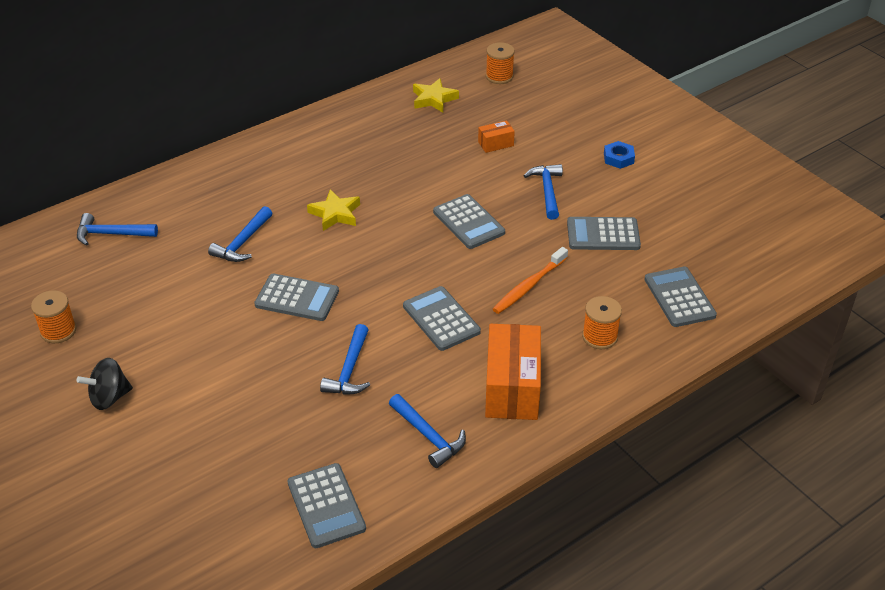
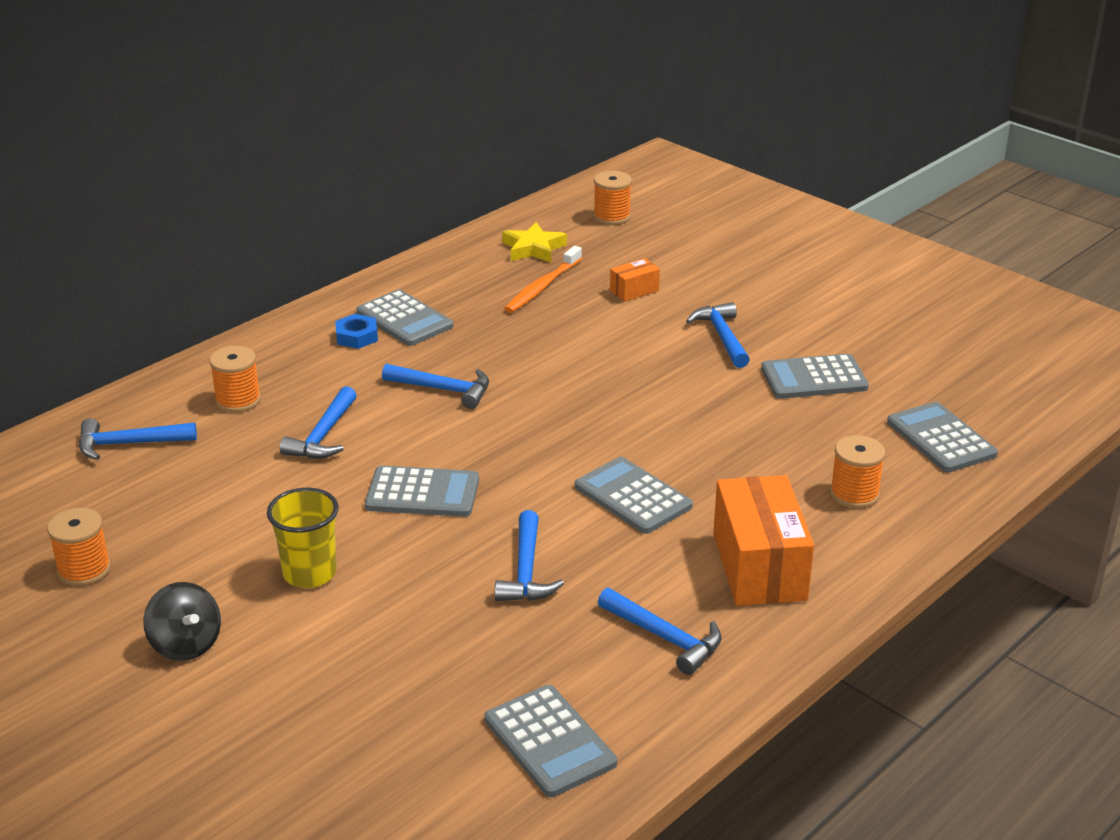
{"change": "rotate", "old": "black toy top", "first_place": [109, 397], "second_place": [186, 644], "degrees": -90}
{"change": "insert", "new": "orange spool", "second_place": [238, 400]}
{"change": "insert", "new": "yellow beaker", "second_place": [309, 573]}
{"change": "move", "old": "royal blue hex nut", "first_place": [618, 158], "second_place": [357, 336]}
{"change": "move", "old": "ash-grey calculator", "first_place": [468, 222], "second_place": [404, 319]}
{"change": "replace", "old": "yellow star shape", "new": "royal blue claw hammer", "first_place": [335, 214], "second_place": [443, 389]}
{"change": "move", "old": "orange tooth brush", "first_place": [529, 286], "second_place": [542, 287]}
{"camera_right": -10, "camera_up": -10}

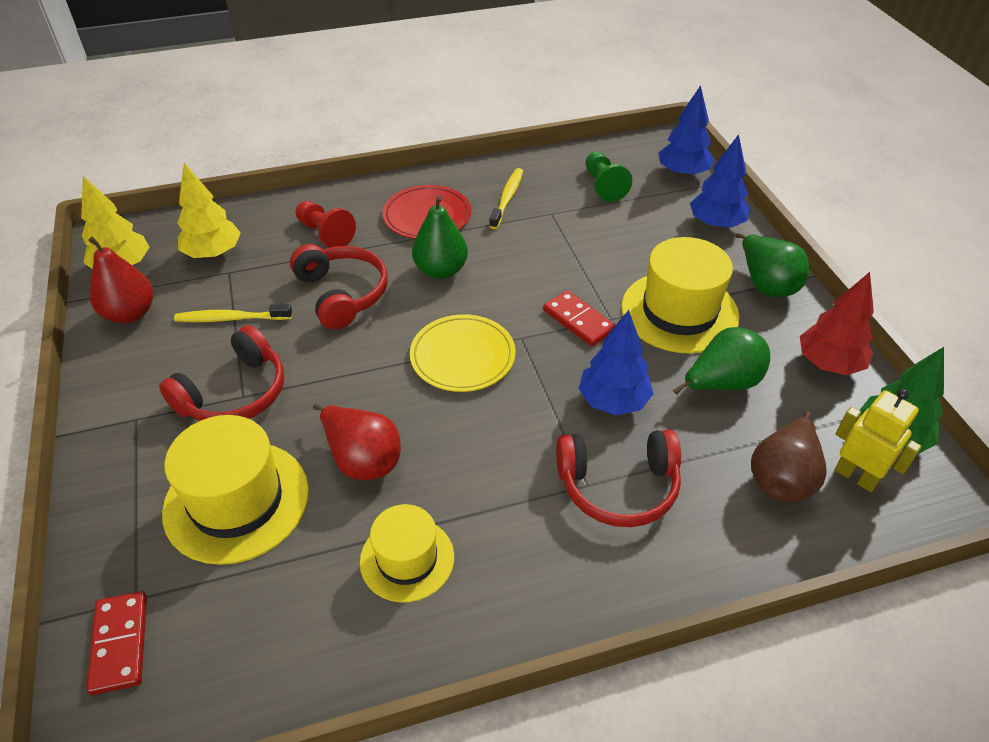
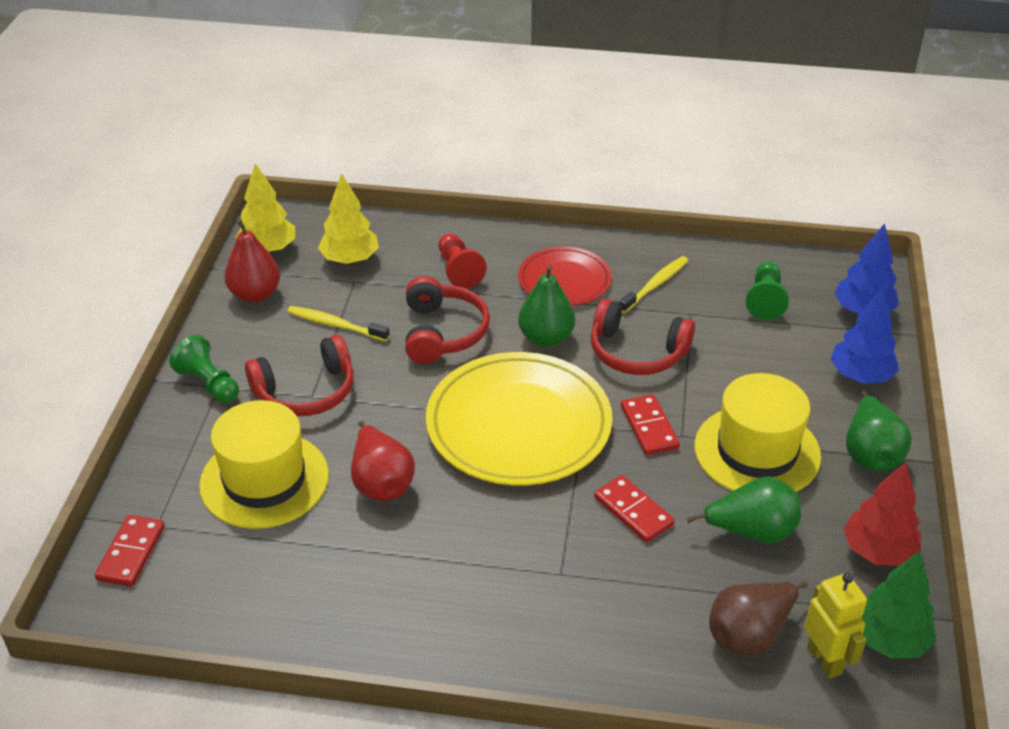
{"change": "insert", "new": "emerald chess pawn", "second_place": [209, 384]}
{"change": "resize", "old": "yellow plate", "first_place": [462, 356], "second_place": [518, 424], "factor": 1.76}
{"change": "move", "old": "red headphones", "first_place": [618, 486], "second_place": [637, 352]}
{"change": "replace", "old": "royal blue toy tree", "new": "red domino piece", "first_place": [613, 401], "second_place": [633, 511]}
{"change": "delete", "old": "yellow hat", "first_place": [407, 559]}
{"camera_right": 25, "camera_up": -5}

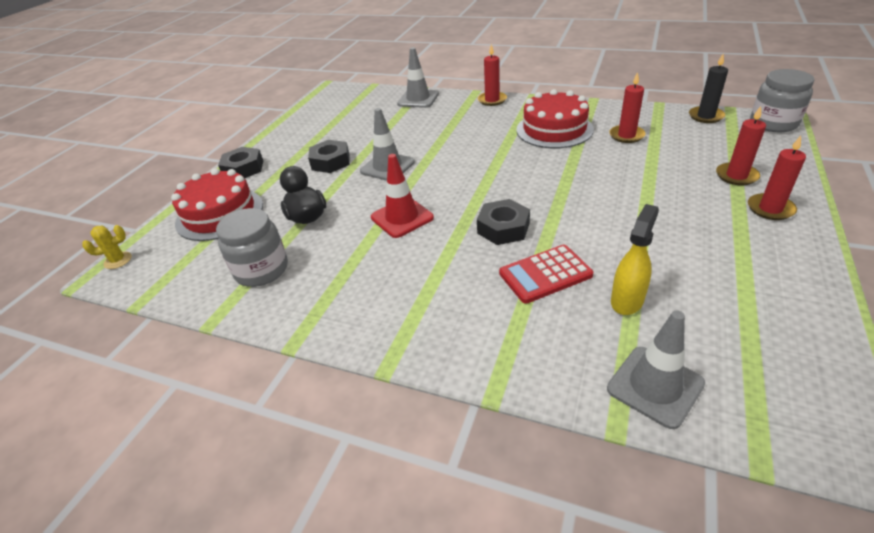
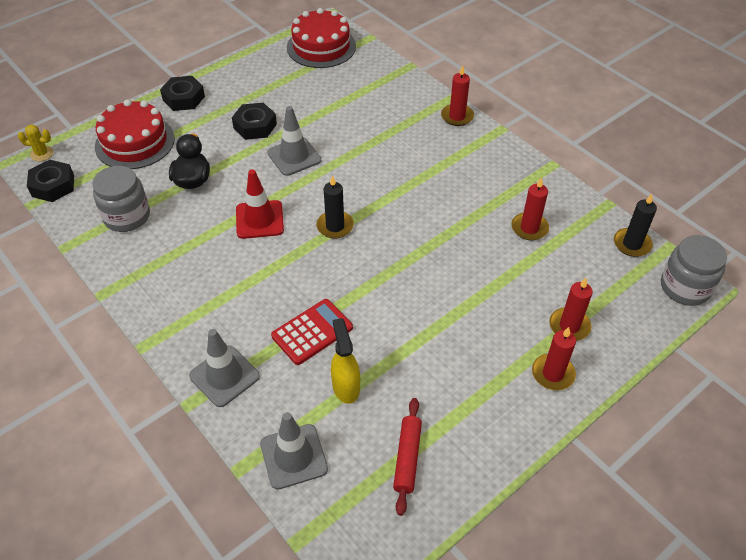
{"change": "move", "old": "black hex nut", "first_place": [503, 228], "second_place": [53, 186]}
{"change": "move", "old": "ash-grey safety cone", "first_place": [418, 99], "second_place": [224, 376]}
{"change": "rotate", "old": "red calculator", "first_place": [545, 274], "second_place": [312, 332], "degrees": 135}
{"change": "move", "old": "red cake", "first_place": [554, 129], "second_place": [321, 47]}
{"change": "insert", "new": "black pillar candle", "second_place": [335, 226]}
{"change": "rotate", "old": "yellow sprayer", "first_place": [627, 300], "second_place": [346, 386], "degrees": -75}
{"change": "insert", "new": "red pastry roller", "second_place": [407, 458]}
{"camera_right": 25, "camera_up": 10}

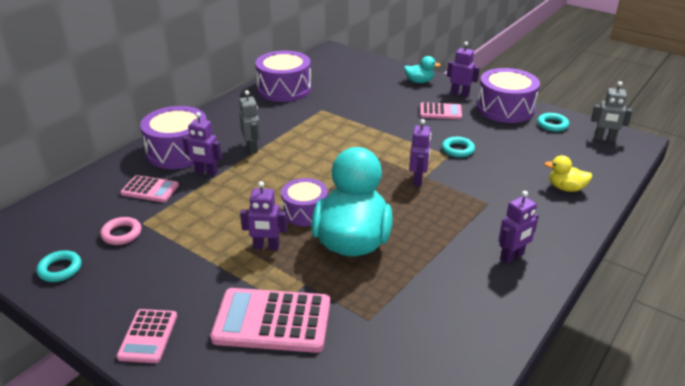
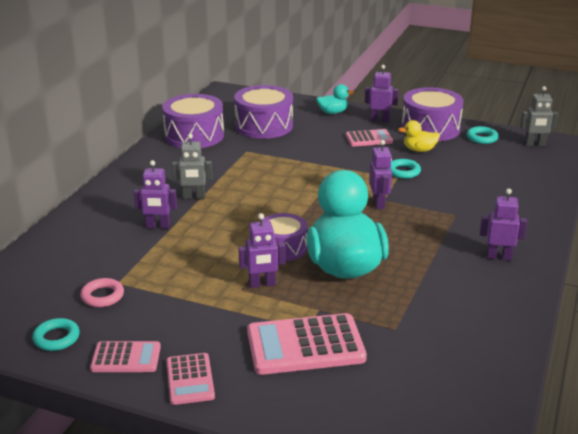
{"change": "move", "old": "pink calculator", "first_place": [150, 190], "second_place": [126, 358]}
{"change": "rotate", "old": "ash-grey robot figure", "first_place": [252, 148], "second_place": [194, 197], "degrees": 120}
{"change": "move", "old": "royal purple drum", "first_place": [178, 151], "second_place": [264, 126]}
{"change": "move", "old": "yellow duck", "first_place": [565, 188], "second_place": [419, 150]}
{"change": "rotate", "old": "royal purple robot figure", "first_place": [512, 257], "second_place": [498, 257], "degrees": -120}
{"camera_right": -15, "camera_up": -5}

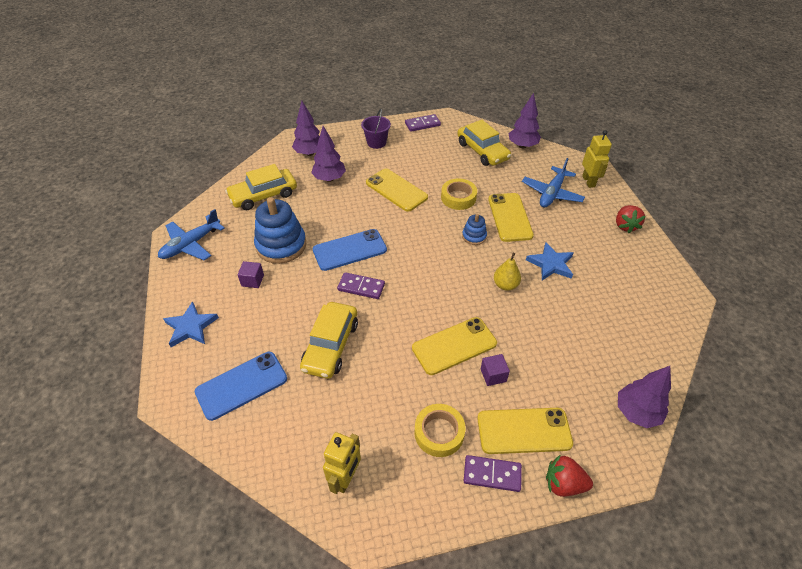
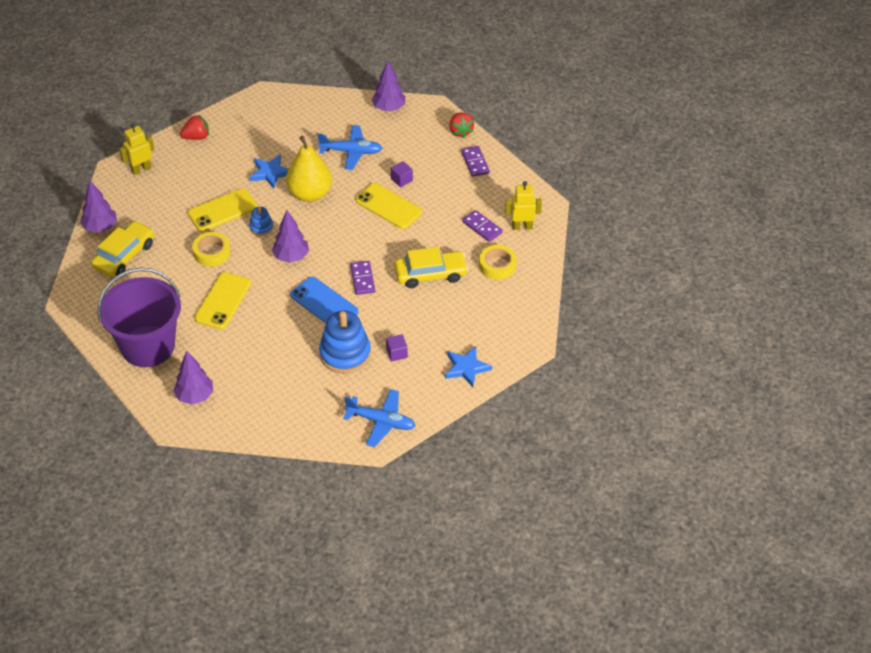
{"change": "resize", "old": "royal purple bucket", "first_place": [376, 142], "second_place": [148, 346], "factor": 2.27}
{"change": "move", "old": "royal purple toy tree", "first_place": [329, 179], "second_place": [291, 257]}
{"change": "resize", "old": "yellow pear", "first_place": [505, 285], "second_place": [310, 194], "factor": 1.93}
{"change": "move", "old": "royal blue toy plane", "first_place": [552, 193], "second_place": [351, 152]}
{"change": "move", "old": "royal purple domino piece", "first_place": [422, 124], "second_place": [482, 227]}
{"change": "move", "old": "yellow tape", "first_place": [439, 433], "second_place": [497, 265]}
{"change": "delete", "old": "royal blue phone", "first_place": [241, 385]}
{"change": "delete", "old": "yellow toy car", "first_place": [263, 195]}
{"change": "delete", "old": "yellow phone", "first_place": [524, 431]}
{"camera_right": -115, "camera_up": 0}

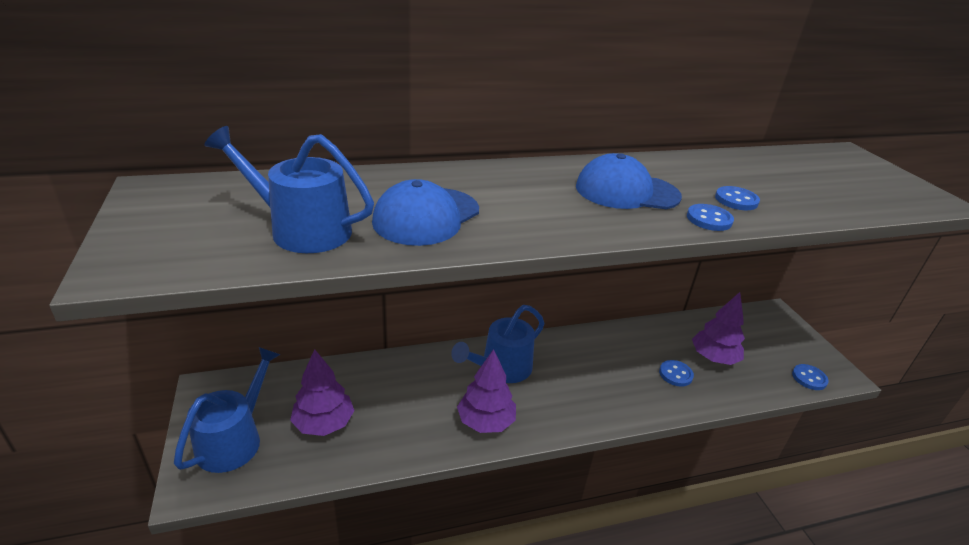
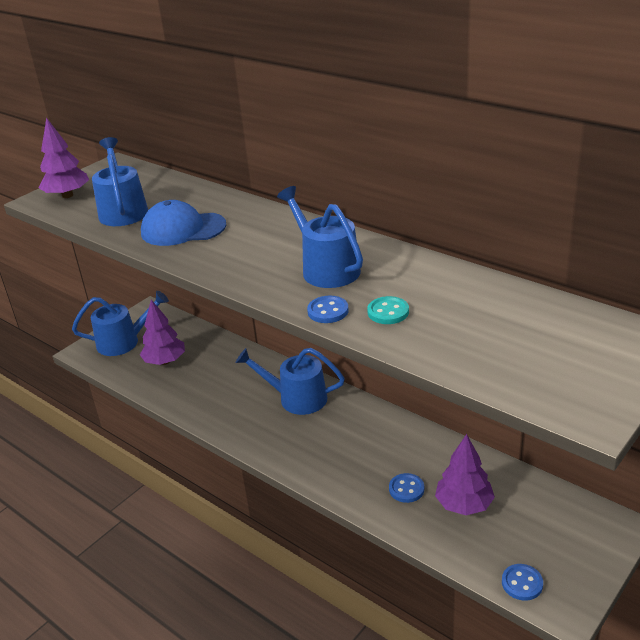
{"change": "move", "old": "royal purple toy tree", "first_place": [485, 421], "second_place": [67, 195]}
{"change": "replace", "old": "royal blue peaked cap", "new": "royal blue sprinkling can", "first_place": [626, 191], "second_place": [326, 268]}
{"change": "recolor", "old": "royal blue sewing button", "new": "teal sewing button", "first_place": [736, 200], "second_place": [388, 312]}
{"camera_right": 60, "camera_up": 0}

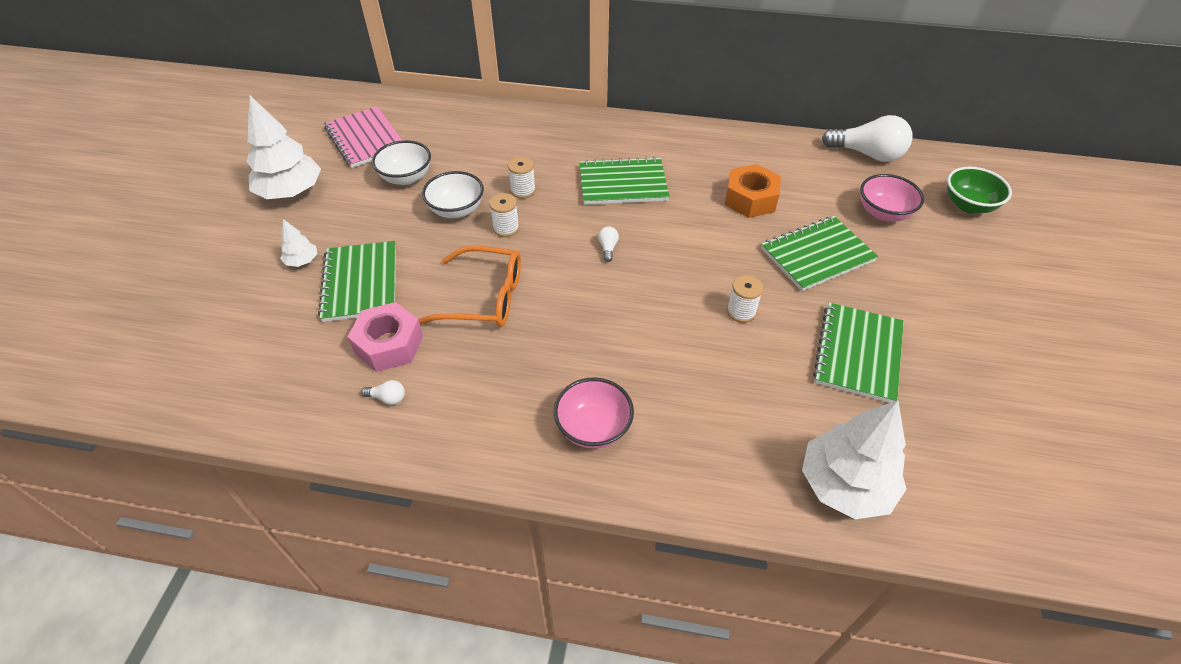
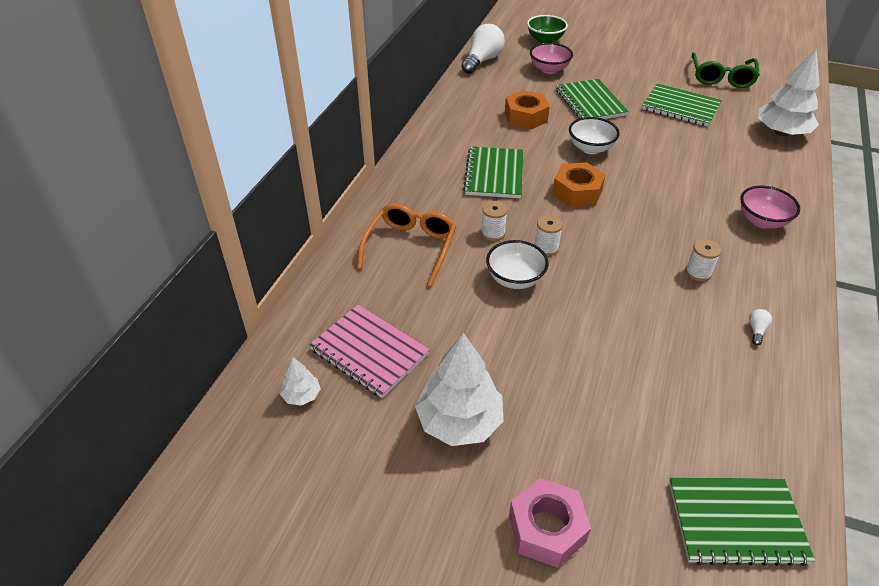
{"change": "move", "old": "pure white toy tree", "first_place": [302, 261], "second_place": [301, 395]}
{"change": "rotate", "old": "pink exercise book", "first_place": [365, 139], "second_place": [369, 352], "degrees": 60}
{"change": "move", "old": "orange spectacles", "first_place": [484, 297], "second_place": [410, 247]}
{"change": "move", "old": "pink hex nut", "first_place": [389, 344], "second_place": [547, 528]}
{"change": "replace", "old": "pure white lightbulb", "new": "orange hex nut", "first_place": [608, 248], "second_place": [577, 192]}
{"change": "move", "old": "pure white deep dish", "first_place": [406, 177], "second_place": [590, 148]}
{"change": "move", "old": "emerald exercise book", "first_place": [360, 283], "second_place": [736, 522]}
{"change": "move", "old": "pure white spool", "first_place": [741, 312], "second_place": [698, 272]}
{"change": "insert", "new": "emerald spectacles", "second_place": [721, 77]}
{"camera_right": -80, "camera_up": -5}

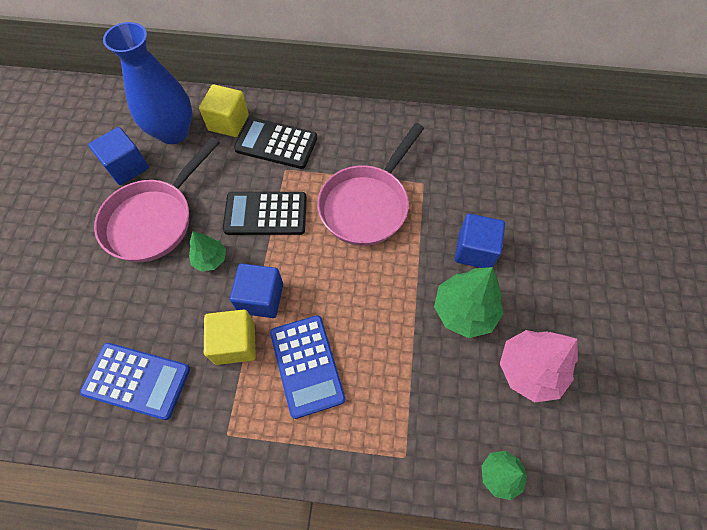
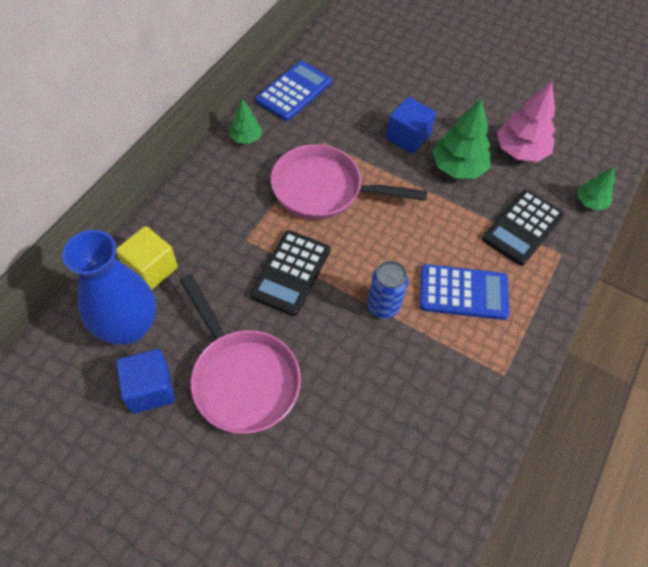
{"change": "move", "old": "emerald toy tree", "first_place": [210, 259], "second_place": [246, 138]}
{"change": "move", "old": "royal blue calculator", "first_place": [137, 380], "second_place": [294, 91]}
{"change": "rotate", "old": "pink skillet", "first_place": [367, 204], "second_place": [324, 190], "degrees": 135}
{"change": "replace", "old": "royal blue block", "new": "royal blue can", "first_place": [261, 298], "second_place": [383, 306]}
{"change": "move", "old": "black calculator", "first_place": [276, 144], "second_place": [522, 227]}
{"change": "delete", "old": "yellow block", "first_place": [235, 343]}
{"camera_right": -70, "camera_up": -5}

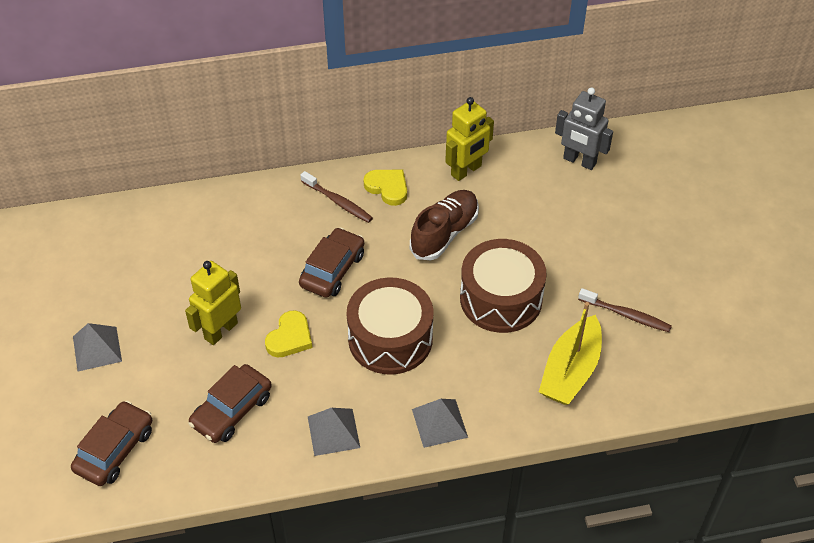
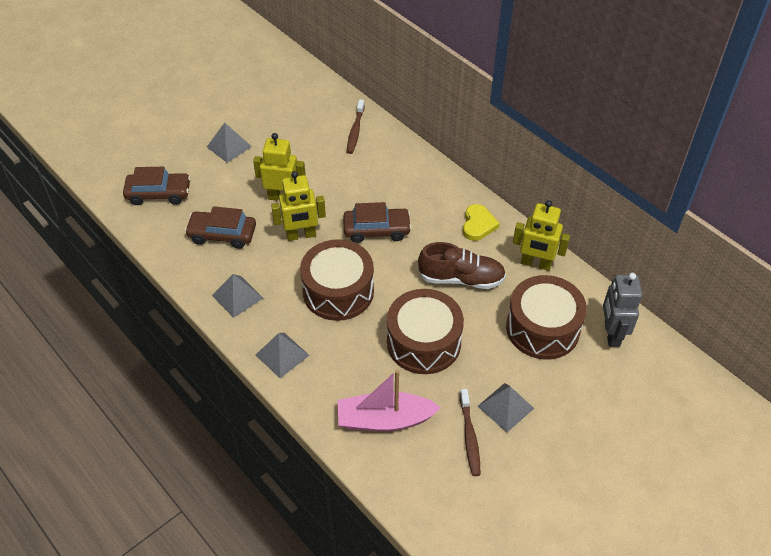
{"change": "replace", "old": "yellow love heart", "new": "yellow robot figure", "first_place": [290, 337], "second_place": [301, 235]}
{"change": "recolor", "old": "yellow boat", "new": "pink boat", "first_place": [570, 371], "second_place": [385, 419]}
{"change": "move", "old": "russet tooth brush", "first_place": [338, 201], "second_place": [355, 131]}
{"change": "insert", "new": "ash-grey solid pyramid", "second_place": [505, 407]}
{"change": "insert", "new": "russet drum", "second_place": [542, 328]}
{"camera_right": 60, "camera_up": 0}

